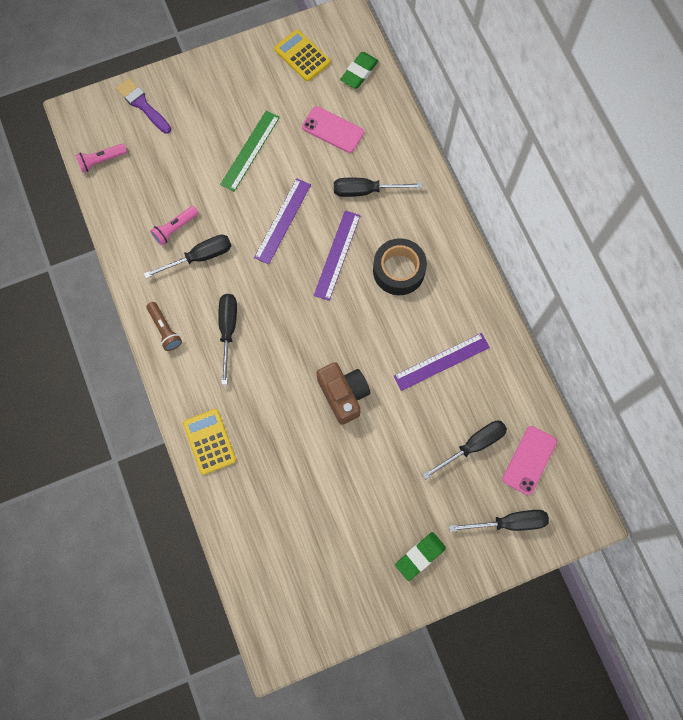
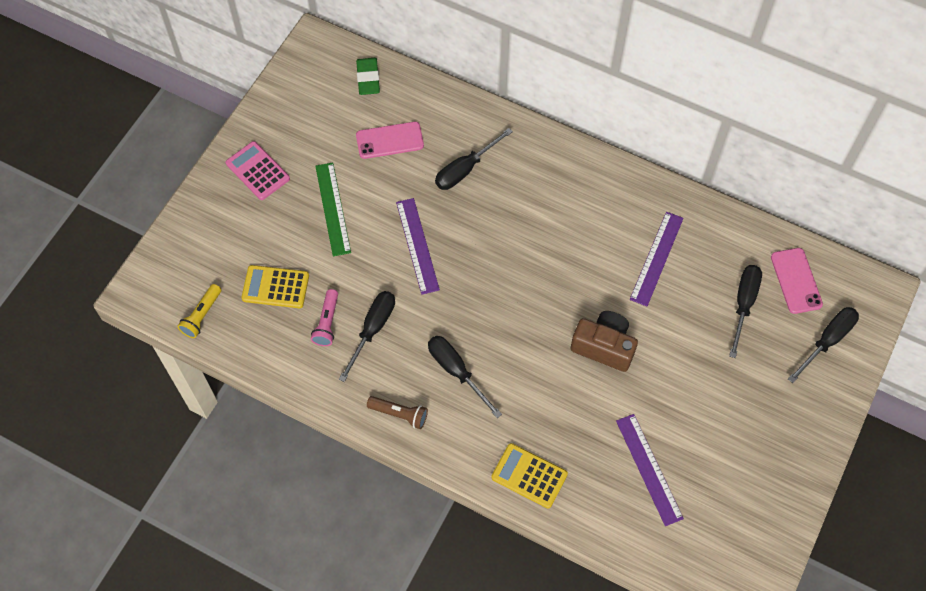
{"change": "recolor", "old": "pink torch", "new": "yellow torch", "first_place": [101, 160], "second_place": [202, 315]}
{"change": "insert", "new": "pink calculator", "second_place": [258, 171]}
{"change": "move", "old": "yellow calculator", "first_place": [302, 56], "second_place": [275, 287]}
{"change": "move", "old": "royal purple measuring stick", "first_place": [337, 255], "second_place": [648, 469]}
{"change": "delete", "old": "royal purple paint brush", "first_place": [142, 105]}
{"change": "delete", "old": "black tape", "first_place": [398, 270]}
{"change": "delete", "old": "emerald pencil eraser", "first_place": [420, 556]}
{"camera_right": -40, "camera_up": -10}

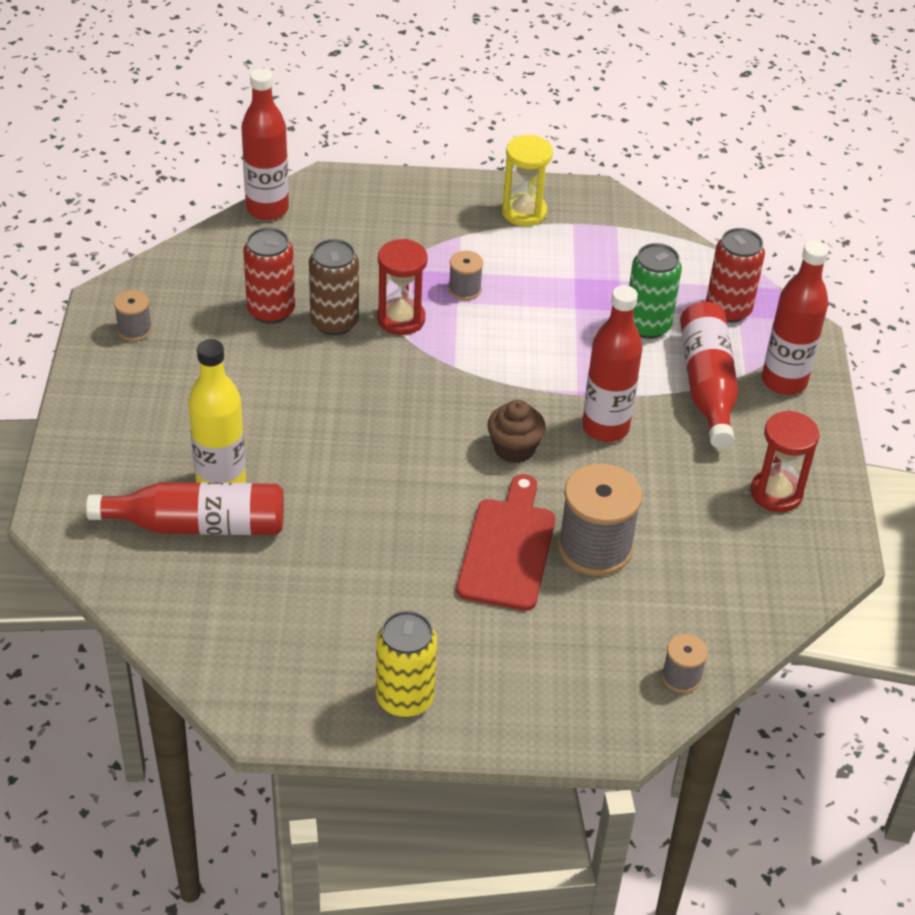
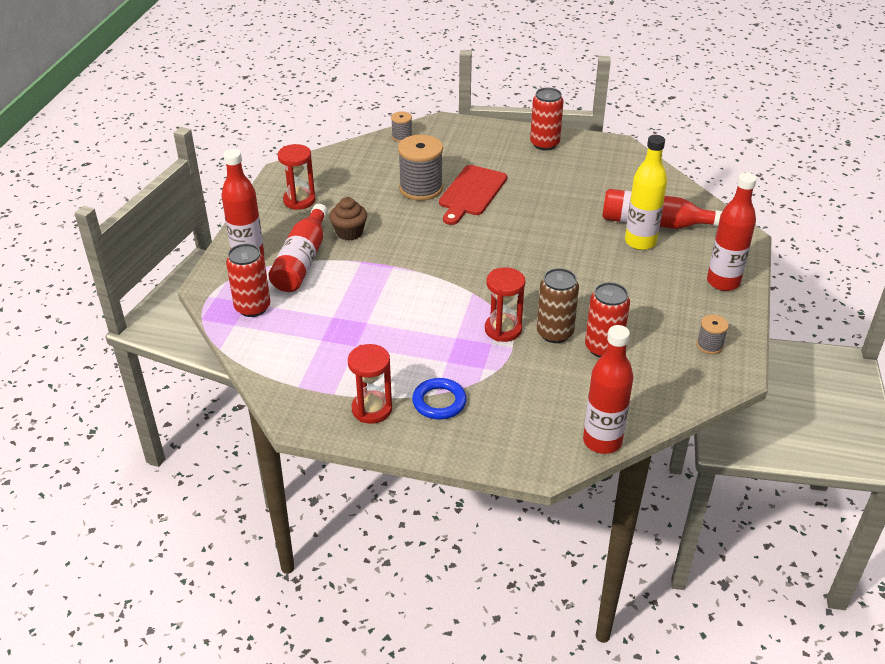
{"change": "move", "old": "russet cupcake", "first_place": [514, 448], "second_place": [349, 232]}
{"change": "recolor", "old": "yellow sandglass", "new": "red sandglass", "first_place": [524, 212], "second_place": [372, 409]}
{"change": "insert", "new": "royal blue hoop", "second_place": [439, 402]}
{"change": "recolor", "old": "yellow can", "new": "red can", "first_place": [405, 698], "second_place": [544, 144]}
{"change": "move", "old": "red bottle", "first_place": [605, 427], "second_place": [723, 282]}
{"change": "delete", "old": "ash-grey spool", "first_place": [464, 289]}
{"change": "delete", "old": "emerald can", "first_place": [647, 325]}
{"camera_right": -165, "camera_up": -5}

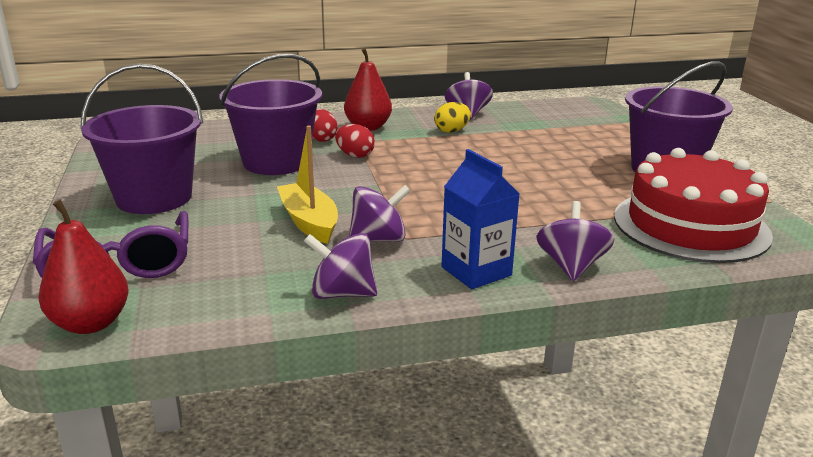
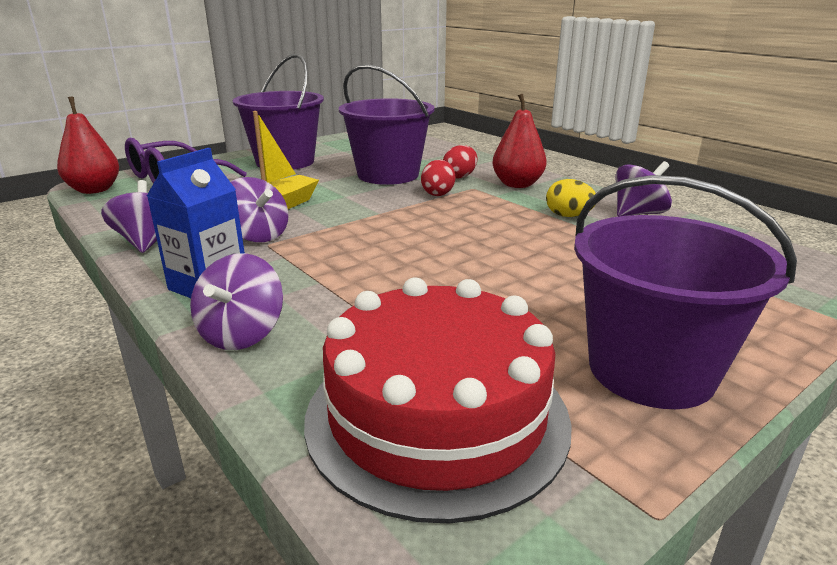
{"change": "rotate", "old": "royal purple toy top", "first_place": [571, 266], "second_place": [242, 334], "degrees": 120}
{"camera_right": 65, "camera_up": 0}

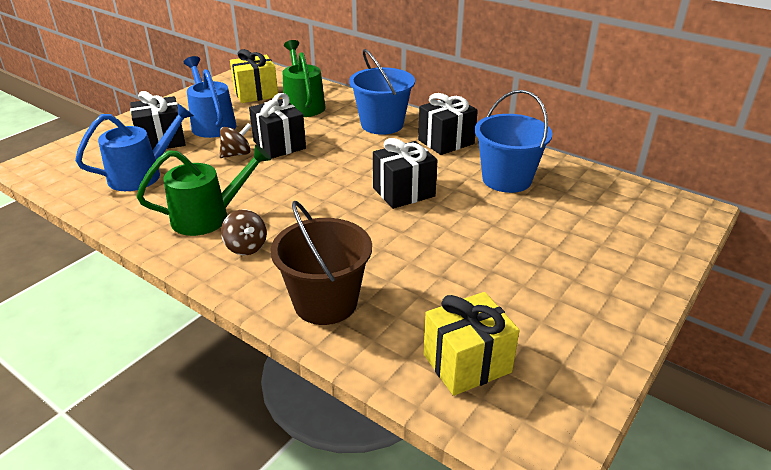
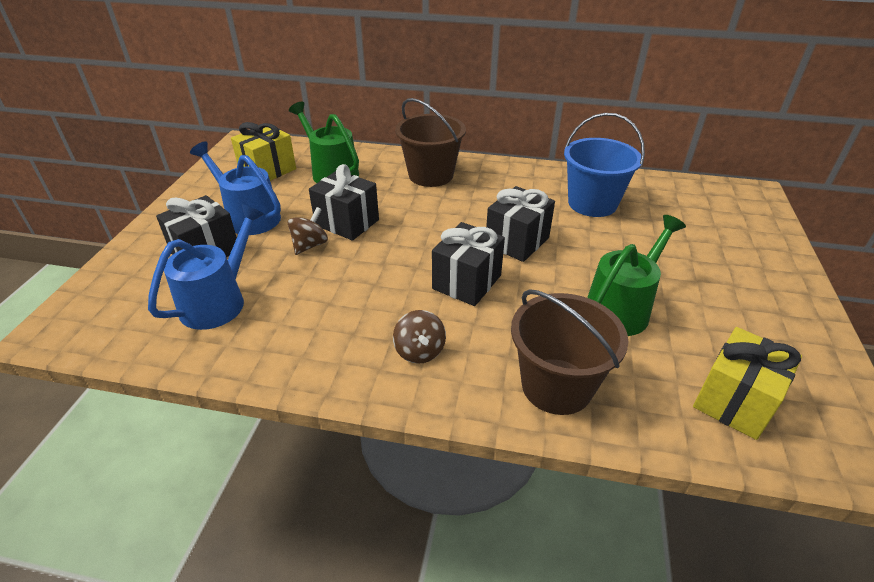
{"change": "rotate", "old": "russet toy top", "first_place": [246, 247], "second_place": [419, 351], "degrees": 45}
{"change": "recolor", "old": "royal blue bucket", "new": "russet bucket", "first_place": [382, 124], "second_place": [431, 175]}
{"change": "move", "old": "black present", "first_place": [446, 142], "second_place": [467, 282]}
{"change": "move", "old": "emerald sprinkling can", "first_place": [209, 217], "second_place": [622, 307]}
{"camera_right": -25, "camera_up": 5}

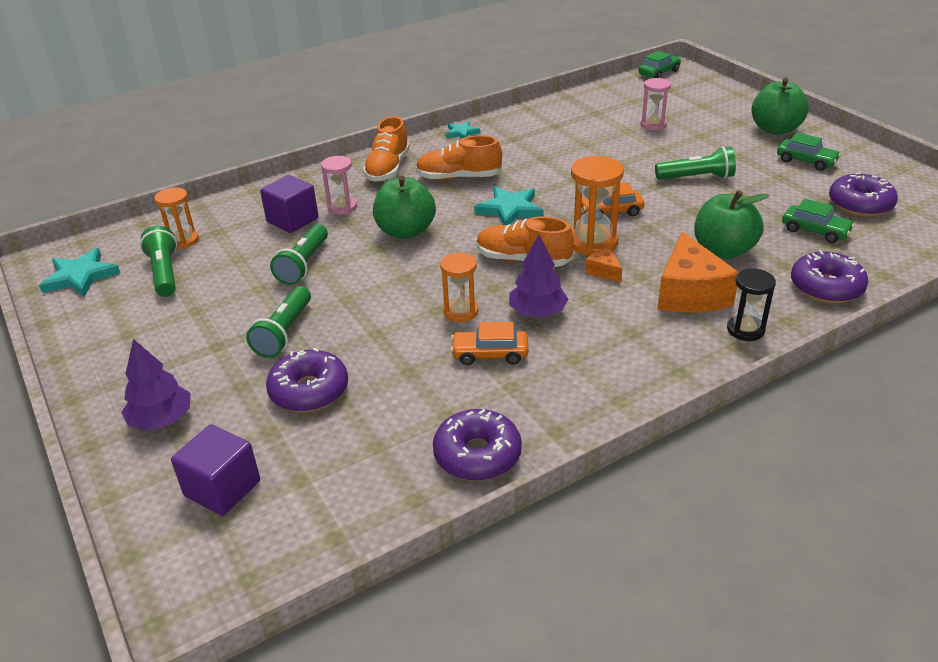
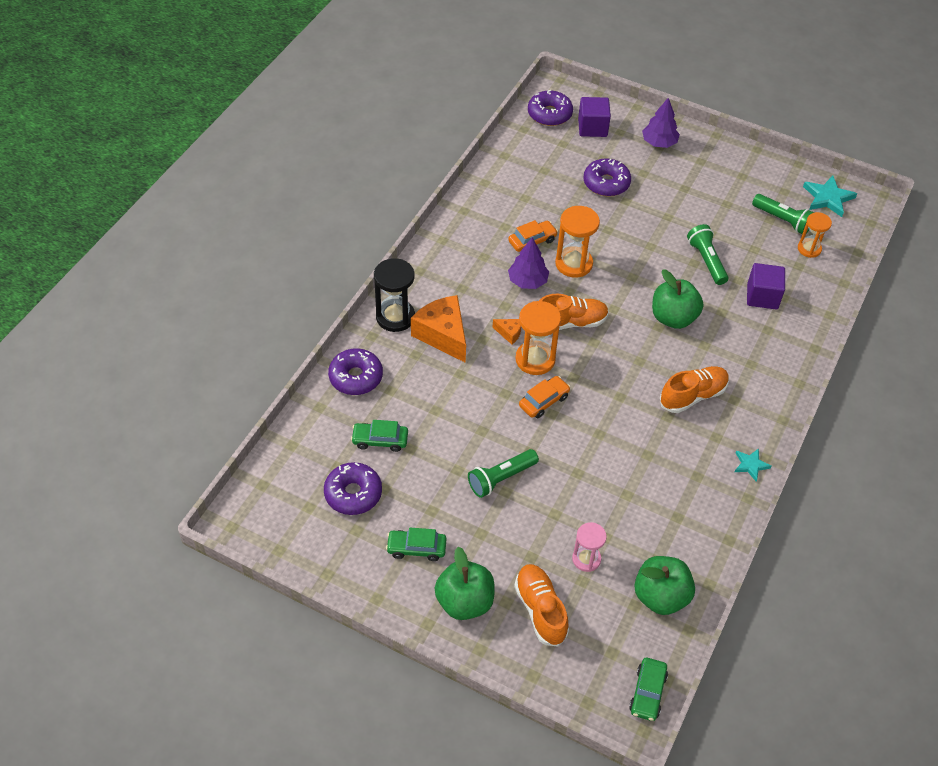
{"change": "resize", "old": "black sandglass", "first_place": [745, 330], "second_place": [395, 317], "factor": 1.55}
{"change": "move", "old": "orange lace-up shoe", "first_place": [388, 169], "second_place": [540, 610]}
{"change": "move", "old": "royal purple doughnut", "first_place": [477, 455], "second_place": [549, 114]}
{"change": "resize", "old": "orange sandglass", "first_place": [461, 311], "second_place": [574, 264], "factor": 1.55}
{"change": "move", "old": "emerald apple fruit", "first_place": [723, 250], "second_place": [660, 596]}
{"change": "delete", "old": "emerald torch", "first_place": [284, 332]}
{"change": "delete", "old": "pink sandglass", "first_place": [342, 207]}
{"change": "delete", "old": "teal star shape", "first_place": [510, 209]}
{"camera_right": 145, "camera_up": 15}

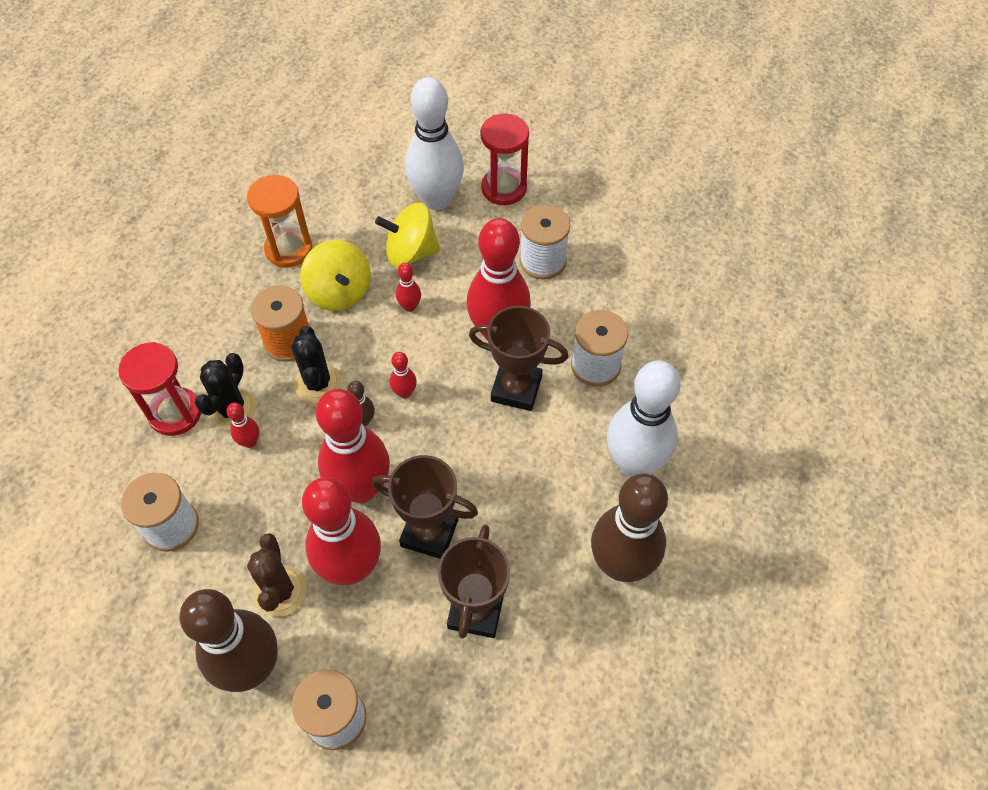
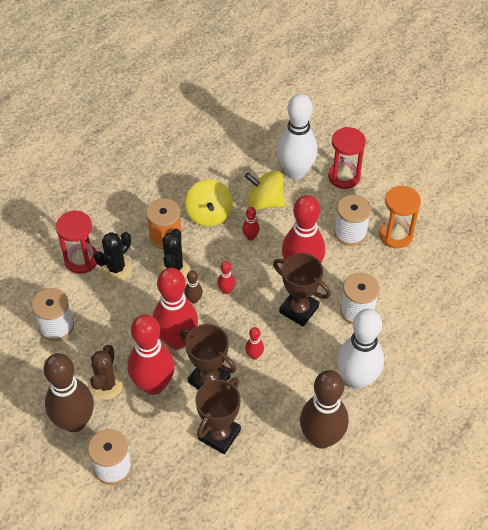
{"change": "move", "old": "red skittle", "first_place": [250, 442], "second_place": [254, 355]}
{"change": "move", "old": "orange sandglass", "first_place": [288, 249], "second_place": [395, 235]}
{"camera_right": 20, "camera_up": -5}

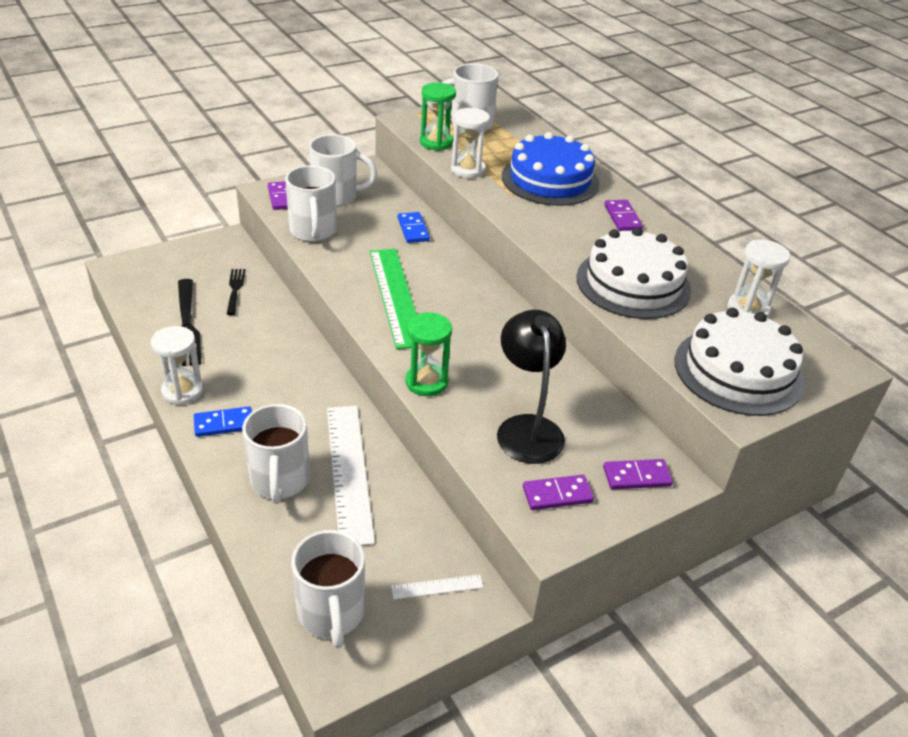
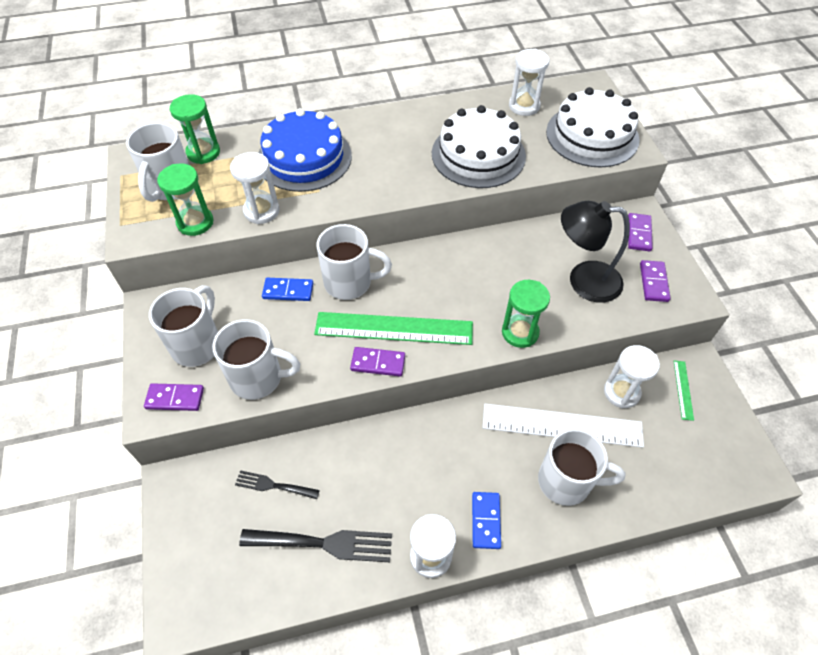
{"change": "insert", "new": "emerald sandglass", "second_place": [203, 152]}
{"change": "move", "old": "pure white mug", "first_place": [331, 614], "second_place": [350, 282]}
{"change": "move", "old": "royal purple domino piece", "first_place": [622, 218], "second_place": [378, 363]}
{"change": "insert", "new": "pure white sandglass", "second_place": [621, 392]}
{"change": "recolor", "old": "pure white measuring stick", "new": "emerald measuring stick", "first_place": [437, 587], "second_place": [683, 389]}
{"camera_right": -70, "camera_up": 15}

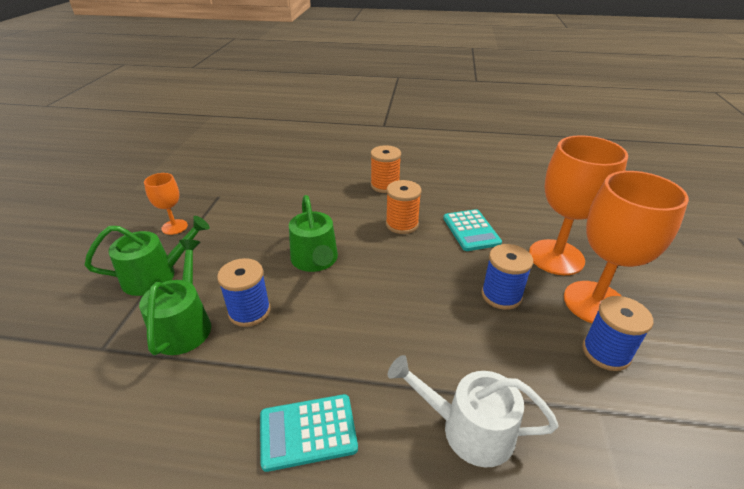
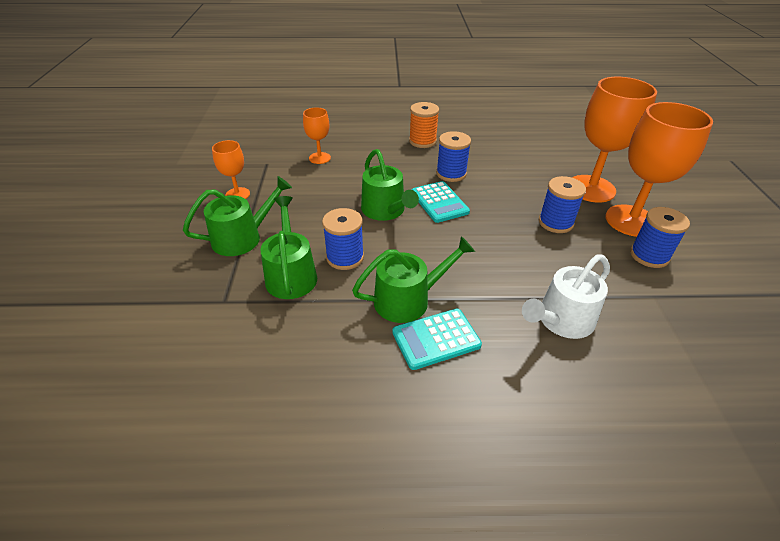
{"change": "insert", "new": "orange goblet", "second_place": [319, 158]}
{"change": "insert", "new": "emerald sprinkling can", "second_place": [408, 300]}
{"change": "move", "old": "teal calculator", "first_place": [471, 230], "second_place": [439, 202]}
{"change": "recolor", "old": "orange spool", "new": "royal blue spool", "first_place": [402, 224], "second_place": [451, 174]}
{"change": "rotate", "old": "pure white sprinkling can", "first_place": [469, 429], "second_place": [561, 320], "degrees": -45}
{"camera_right": -10, "camera_up": 5}

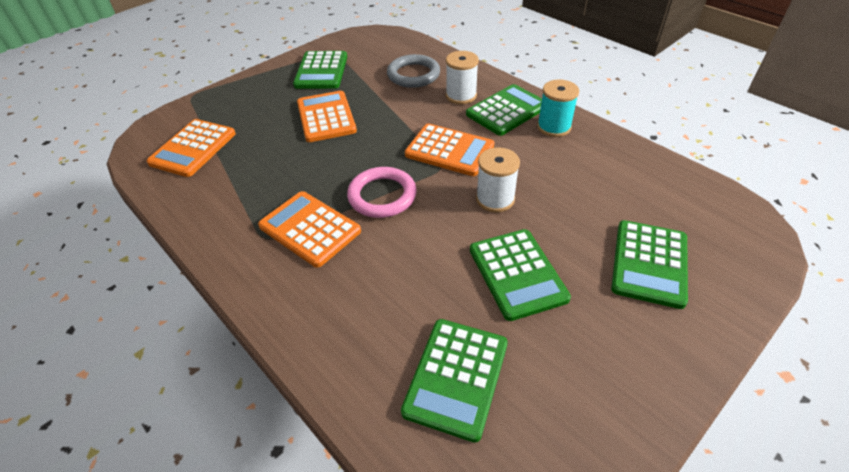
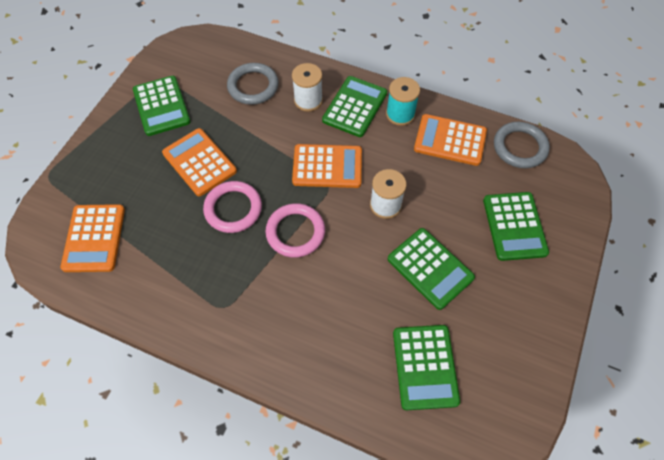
{"change": "insert", "new": "pink hoop", "second_place": [233, 209]}
{"change": "move", "old": "orange calculator", "first_place": [310, 229], "second_place": [450, 140]}
{"change": "insert", "new": "ash-grey hoop", "second_place": [520, 147]}
{"camera_right": -25, "camera_up": 15}

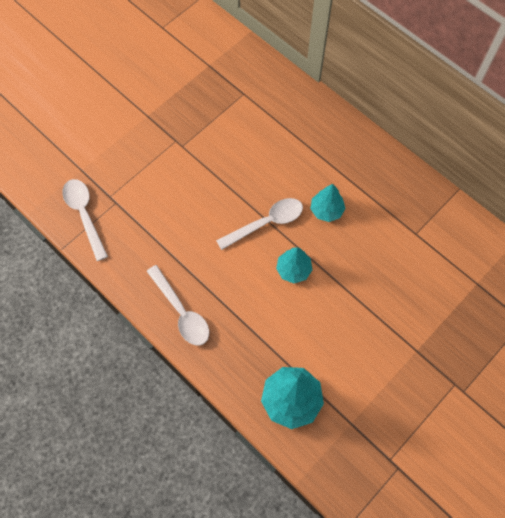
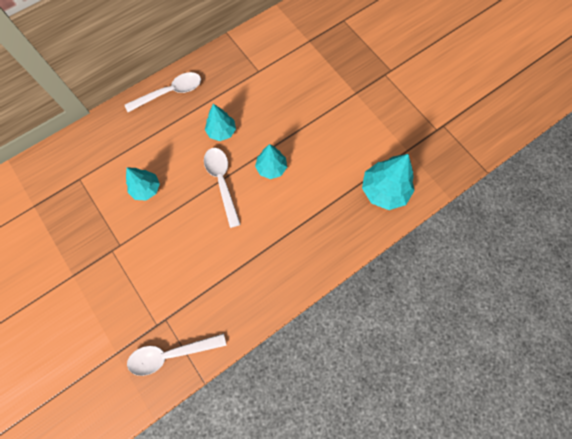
{"change": "move", "old": "pure white teaspoon", "first_place": [181, 312], "second_place": [170, 93]}
{"change": "insert", "new": "teal toy tree", "second_place": [146, 189]}
{"camera_right": -80, "camera_up": 5}

